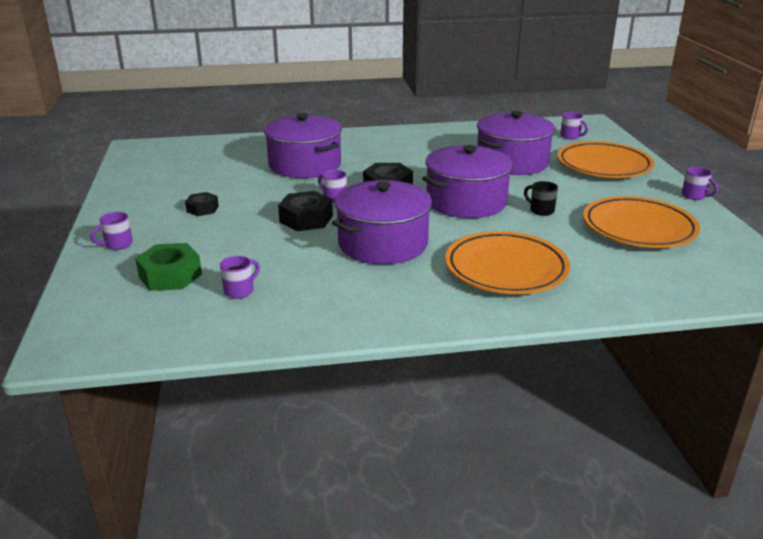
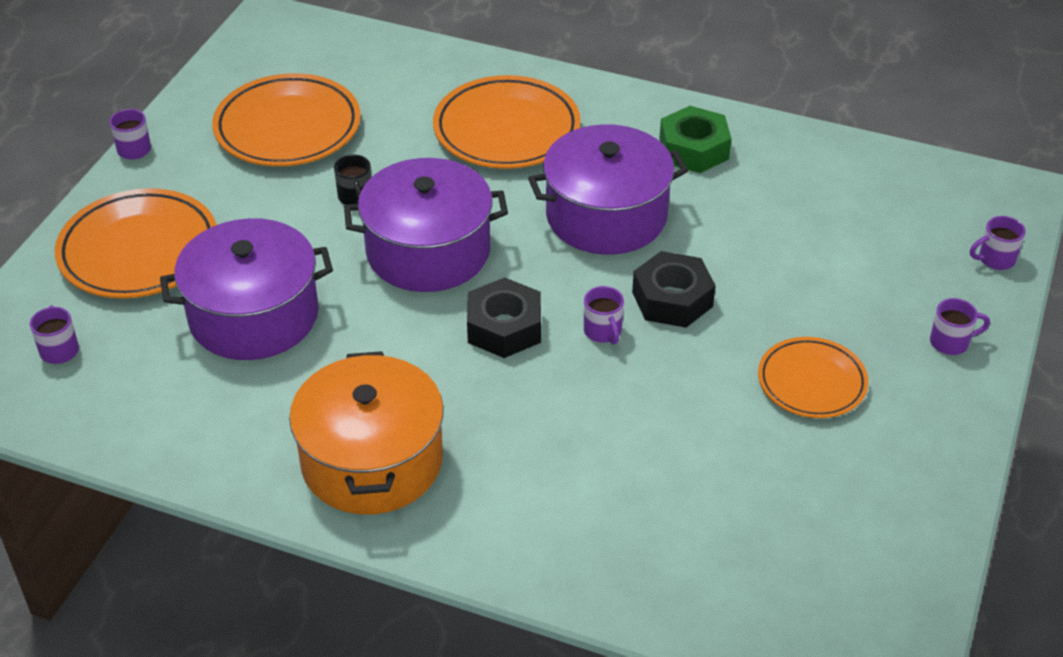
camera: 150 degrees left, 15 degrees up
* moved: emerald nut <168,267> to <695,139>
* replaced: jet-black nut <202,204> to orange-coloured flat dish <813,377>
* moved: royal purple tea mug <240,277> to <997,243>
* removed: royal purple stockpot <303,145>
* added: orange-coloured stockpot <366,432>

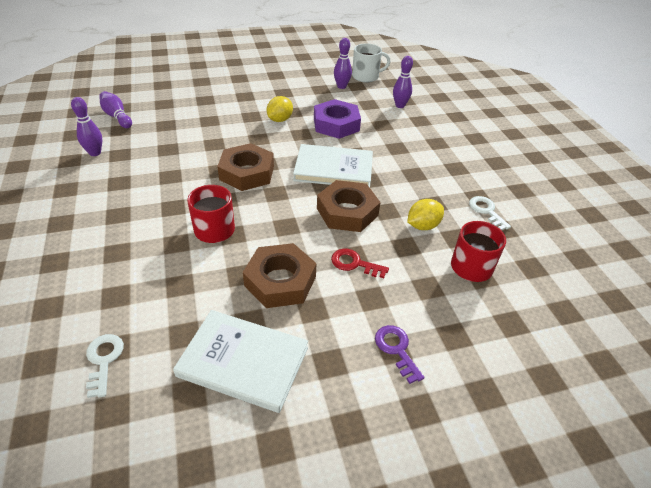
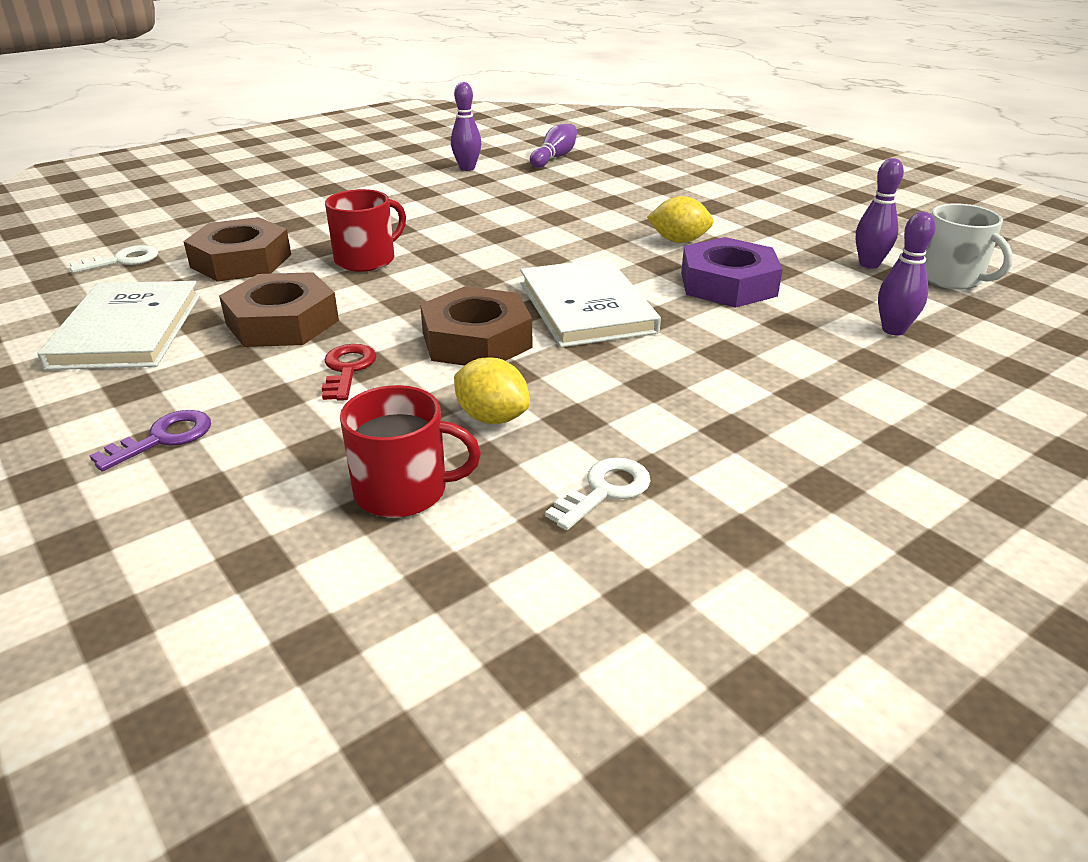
camera: 70 degrees right, 10 degrees down
* moved: dark brown nut <245,167> to <237,249>

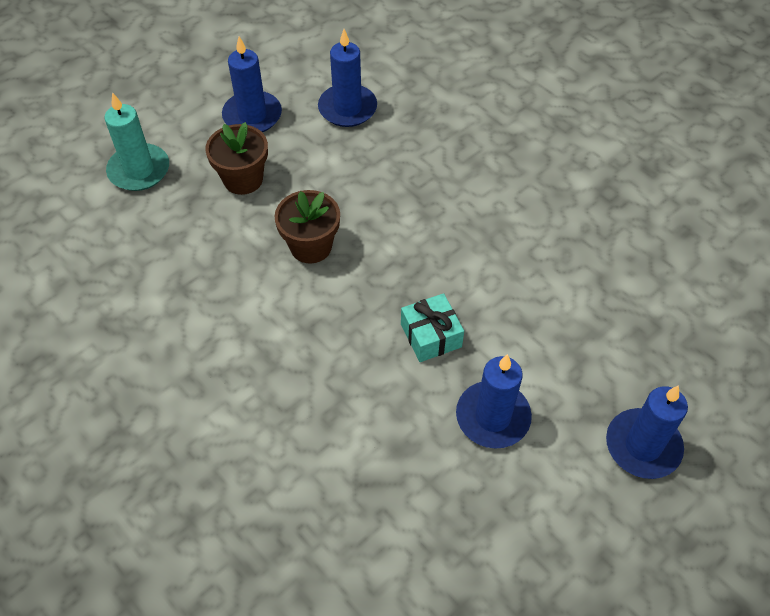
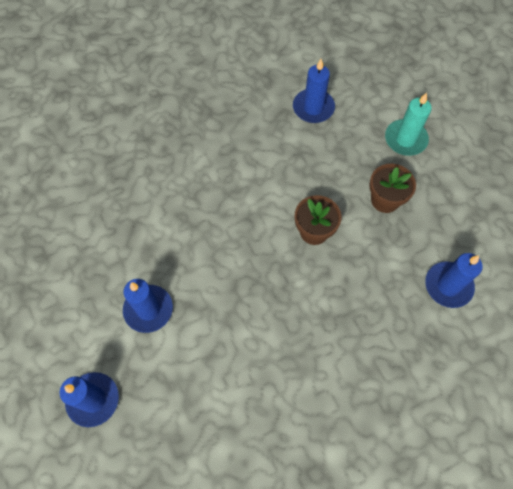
camera: 105 degrees right, 10 degrees up
* moved: cobalt wax candle <252,84> to <314,91>
* removed: teal gift <432,327>

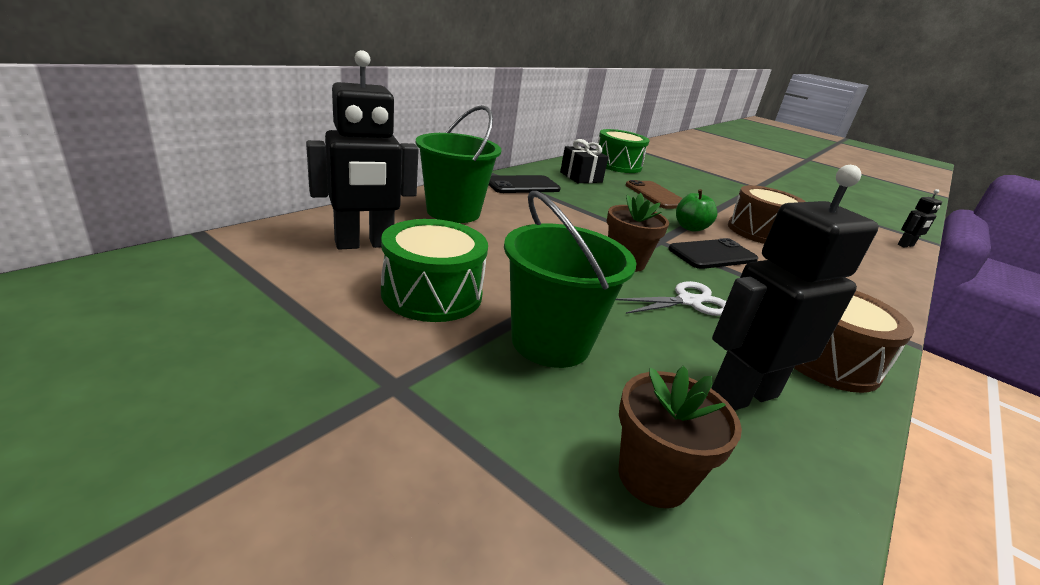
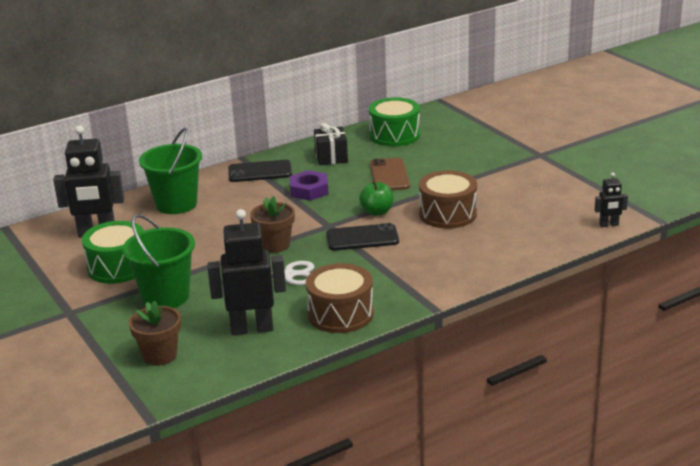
camera: 25 degrees right, 0 degrees up
* added: royal purple nut <309,185>

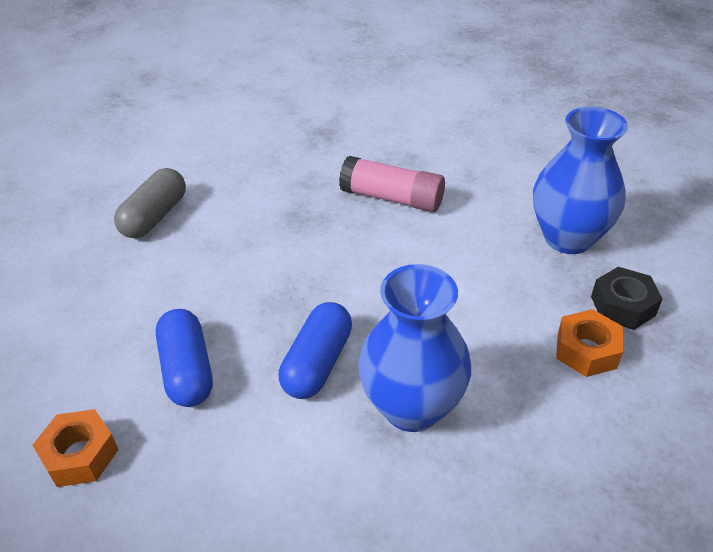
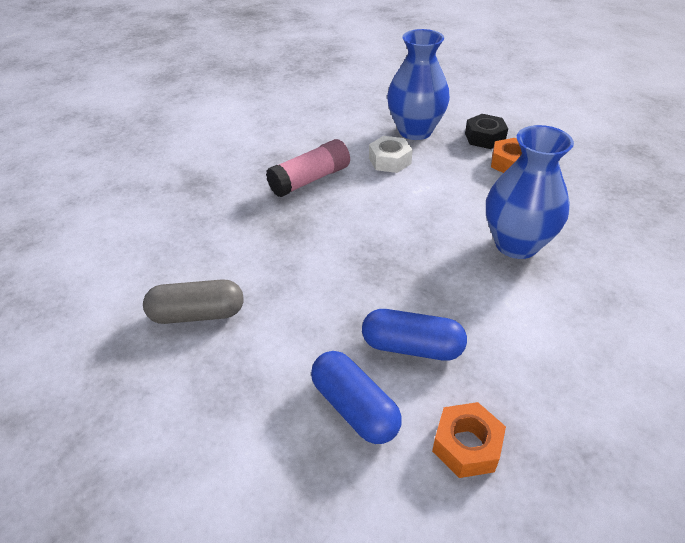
camera: 60 degrees left, 0 degrees up
* turned: grey capsule <150,203> = <193,301> 60 degrees counterclockwise
* moved: cobalt capsule <315,350> to <356,397>
* added: pure white nut <391,154>

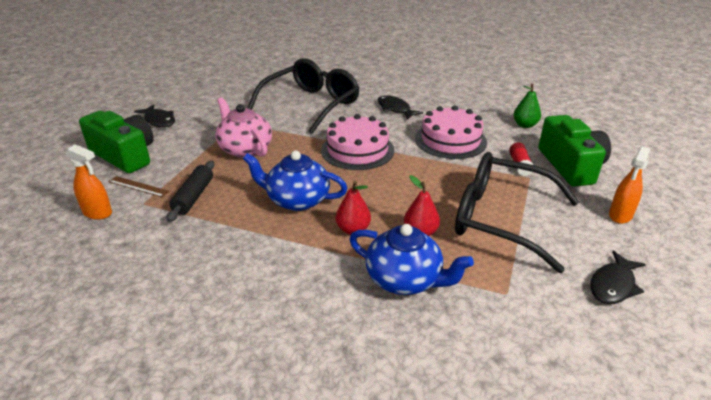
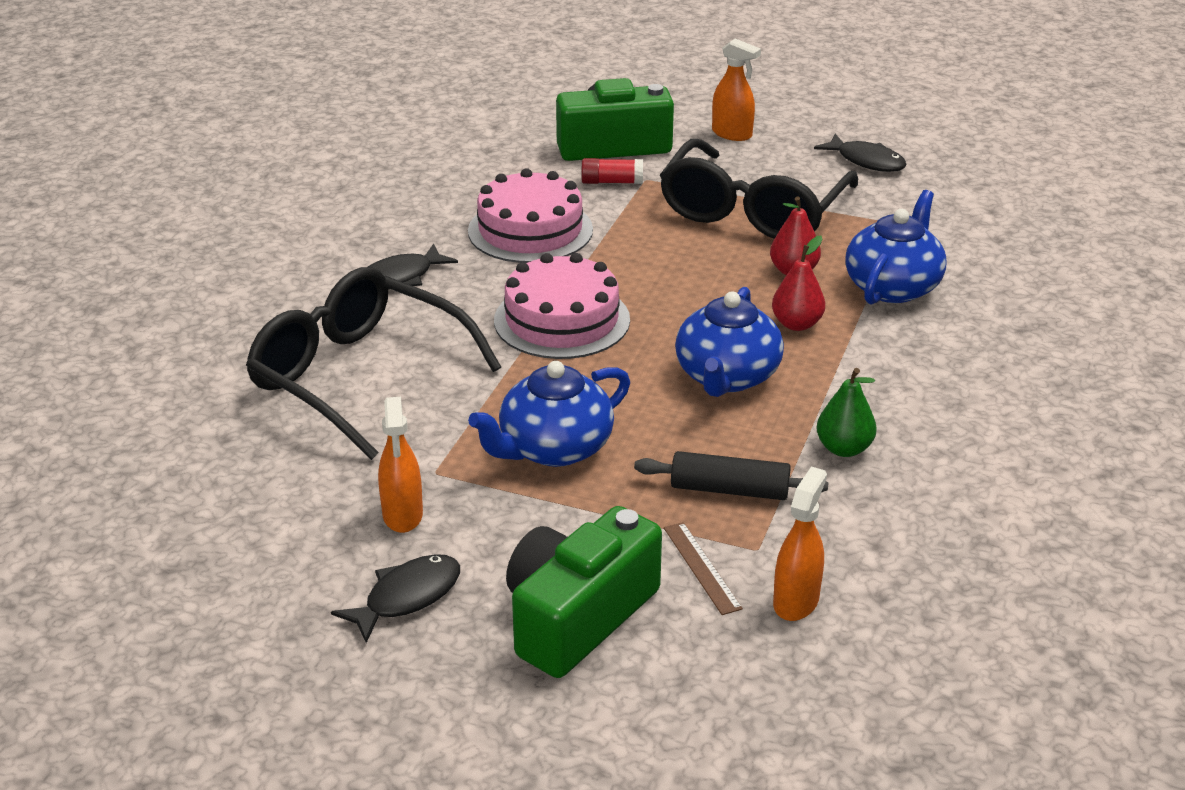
camera: 90 degrees left, 0 degrees up
* turned: dark brown straightedge <139,186> = <703,568> 45 degrees counterclockwise
* recoloured: pink teapot <243,127> to cobalt teapot <549,414>
* moved: emerald pear fruit <527,106> to <847,412>
* added: orange-coloured sprayer <400,465>

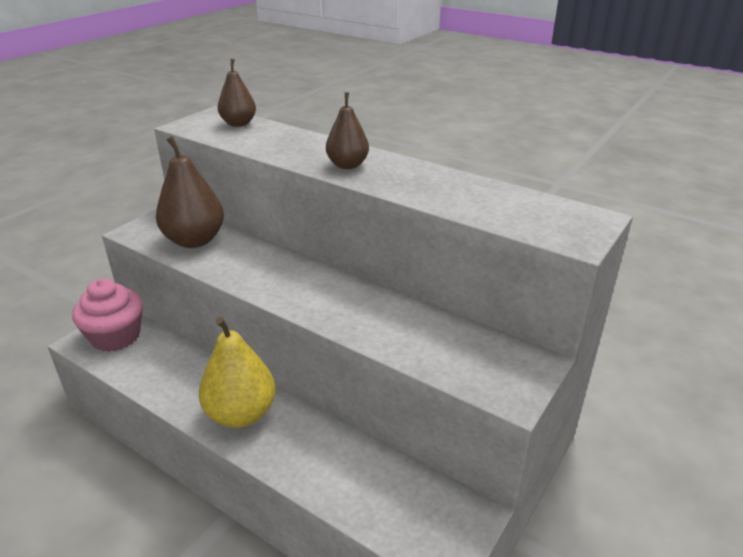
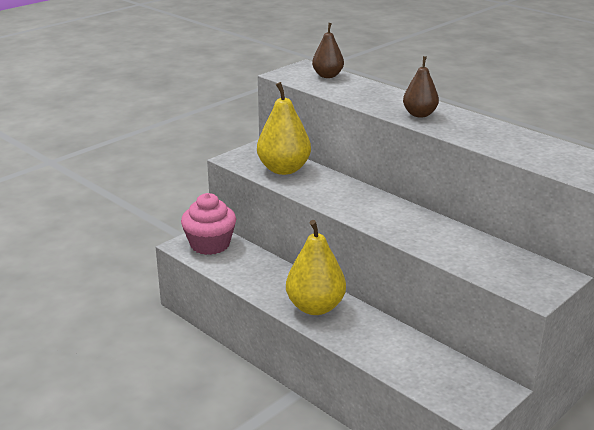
camera: 10 degrees right, 5 degrees down
* recoloured: dark brown pear fruit <190,192> to yellow pear fruit <284,128>

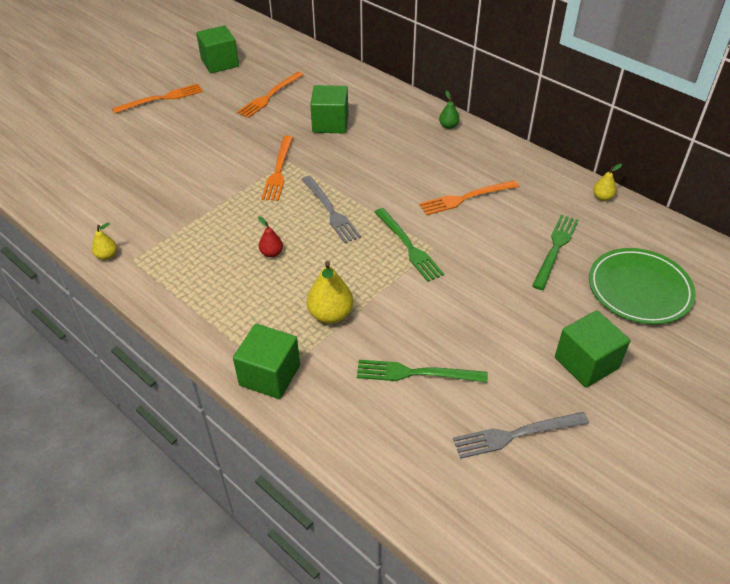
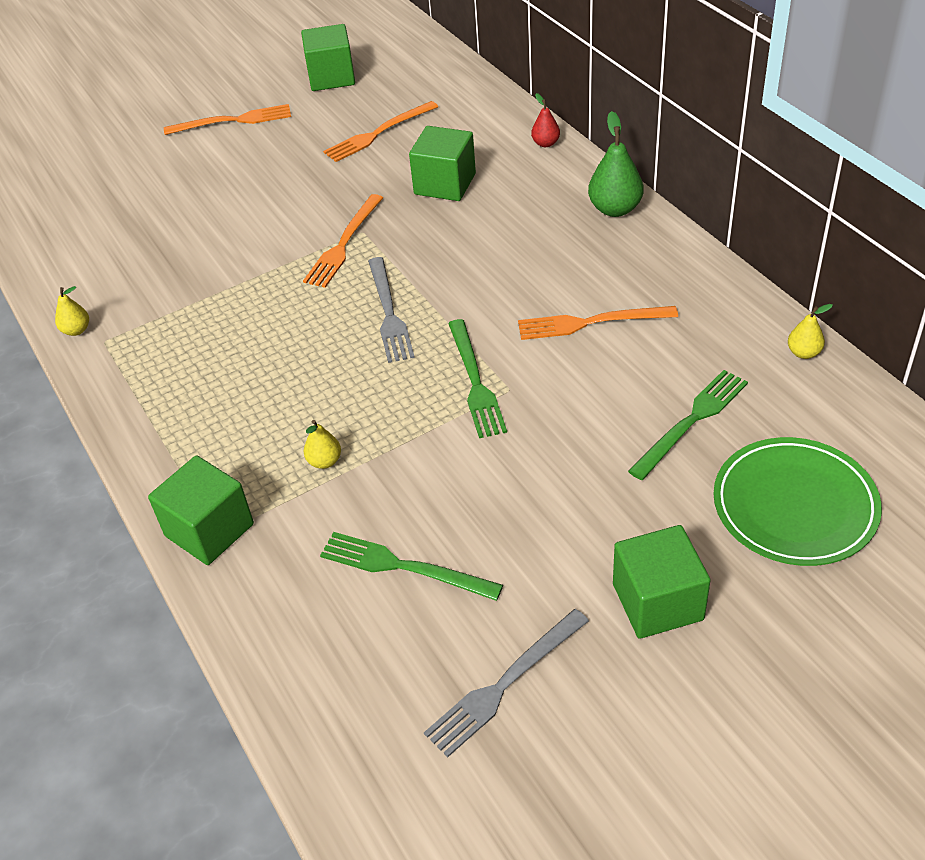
camera: 20 degrees right, 0 degrees up
* moved: crimson pear fruit <270,236> to <545,120>
* resized: yellow pear fruit <330,292> = <322,444> x0.56
* resized: emerald pear fruit <449,109> = <615,164> x1.77
* turned: grey dinner fork <521,435> = <506,683> 45 degrees counterclockwise

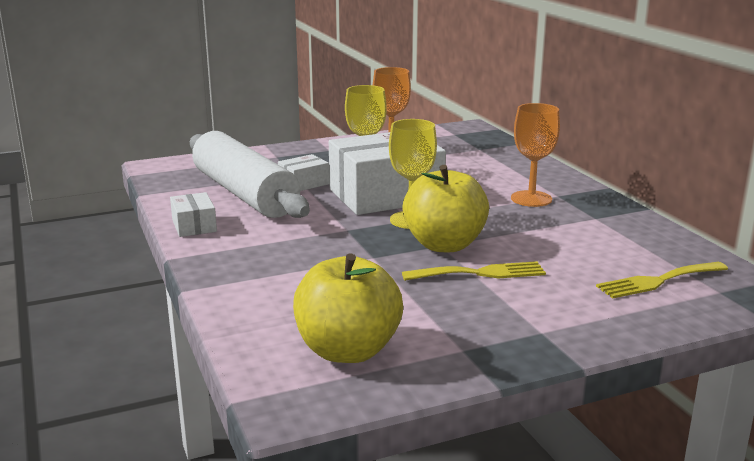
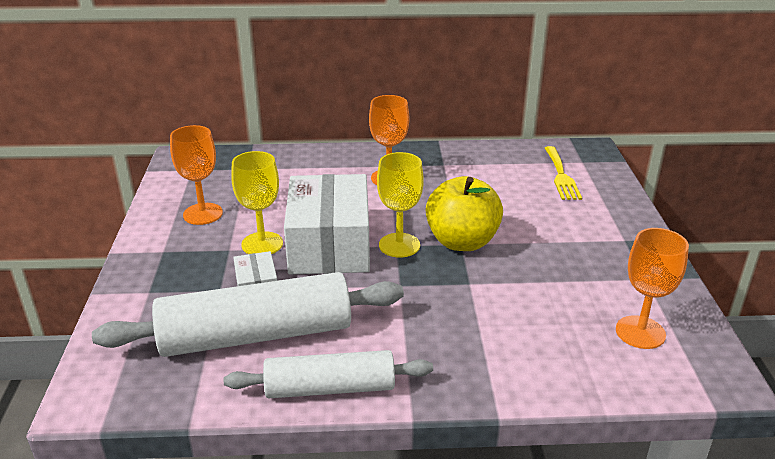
camera: 70 degrees left, 10 degrees up
* replaced: pure white parcel <193,214> to pure white dough roller <328,374>
* replaced: yellow apple <348,308> to orange-coloured goblet <652,288>
* removed: yellow dinner fork <474,271>

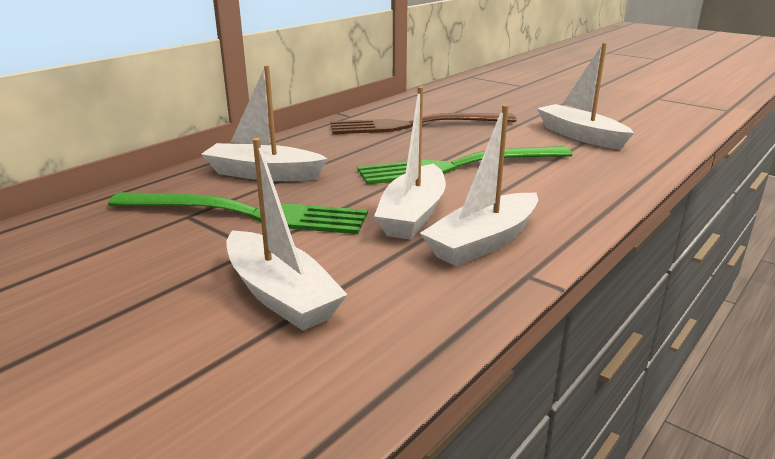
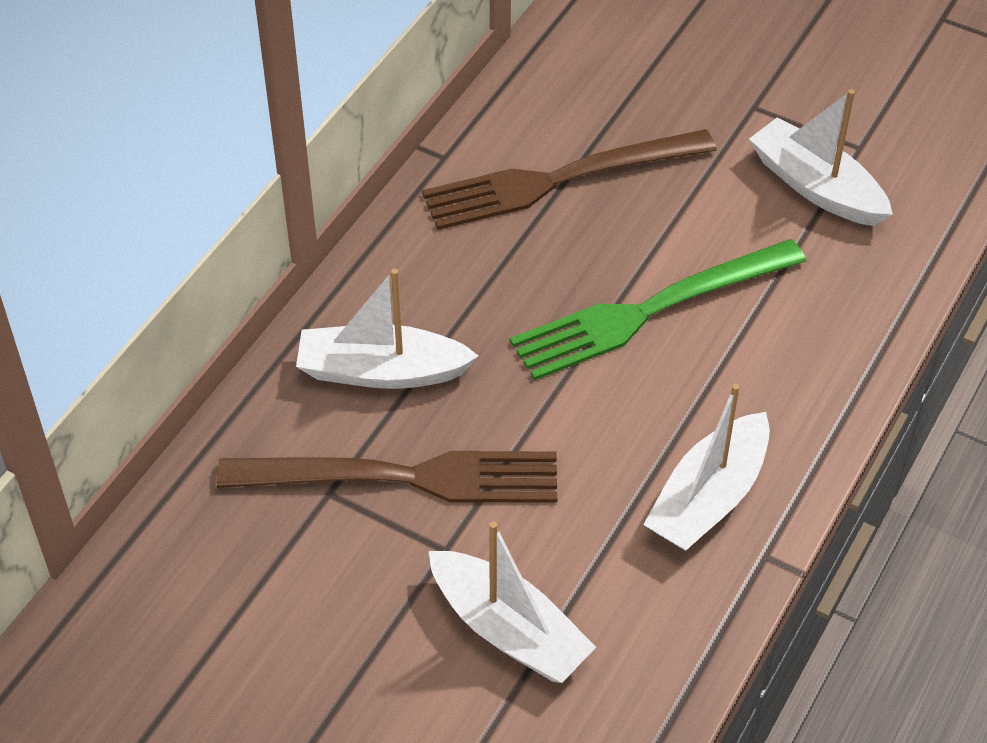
camera: 10 degrees left, 25 degrees up
* recoloured: emerald dinner fork <238,213> to dark brown dinner fork <386,477>
* removed: pure white boat <410,163>

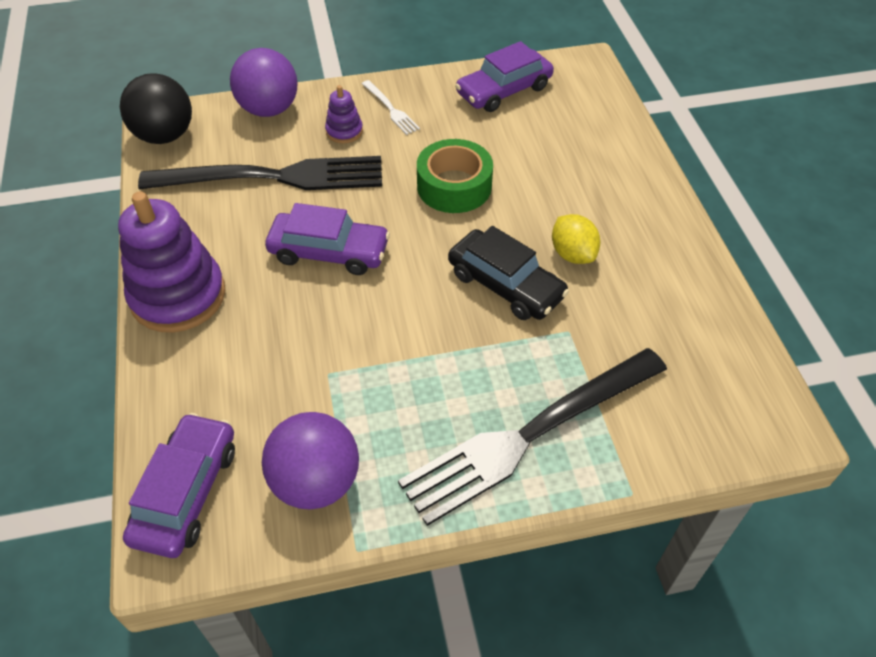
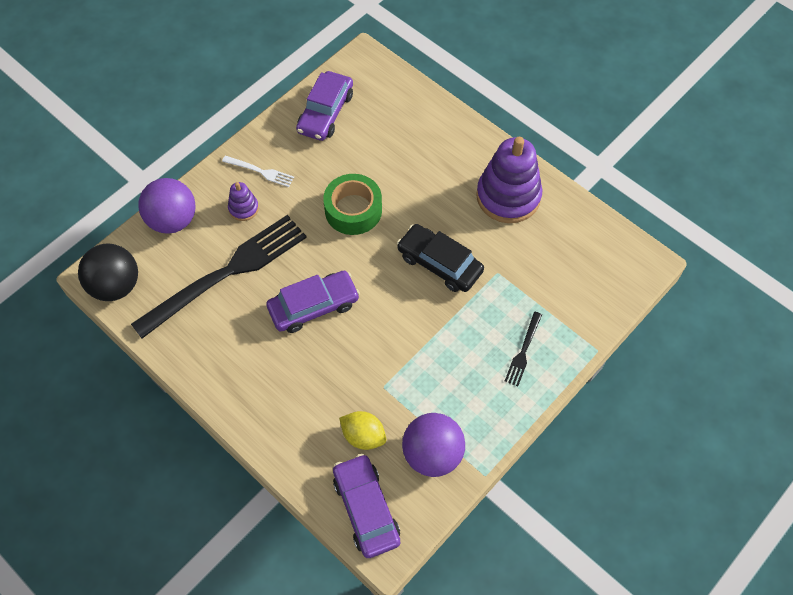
camera: 35 degrees left, 10 degrees up
* moved: royal purple ring stacker <171,262> to <509,180>
* resized: jet-black dinner fork <532,437> = <523,349> x0.42
* turned: jet-black toy car <508,273> = <440,258> 150 degrees counterclockwise
* moved: yellow toy lemon <576,239> to <362,430>

